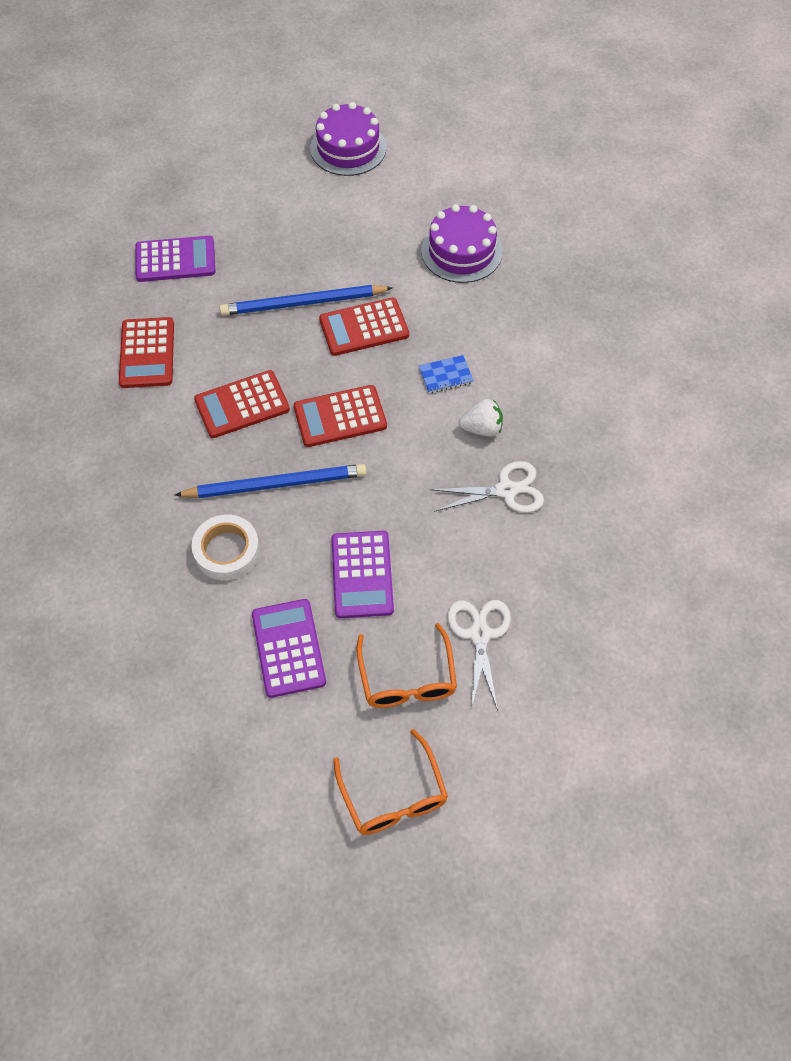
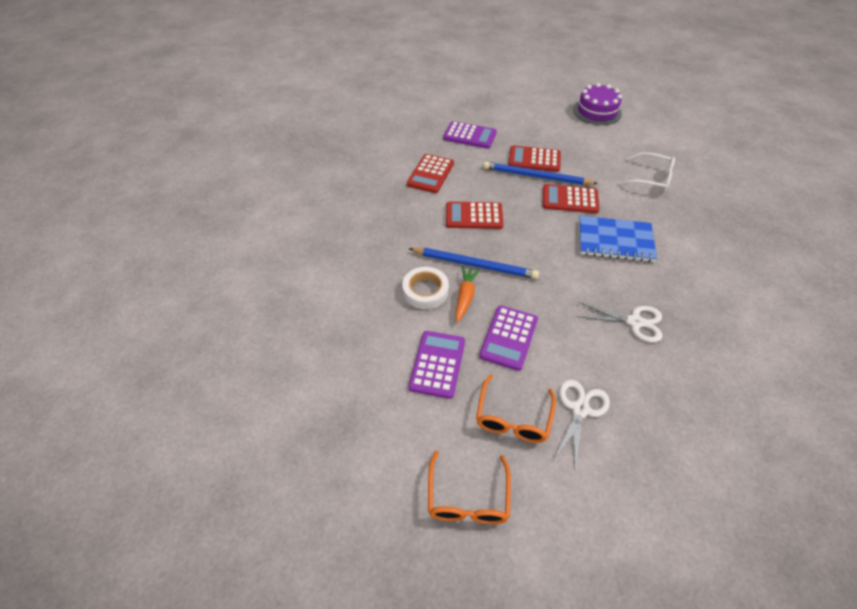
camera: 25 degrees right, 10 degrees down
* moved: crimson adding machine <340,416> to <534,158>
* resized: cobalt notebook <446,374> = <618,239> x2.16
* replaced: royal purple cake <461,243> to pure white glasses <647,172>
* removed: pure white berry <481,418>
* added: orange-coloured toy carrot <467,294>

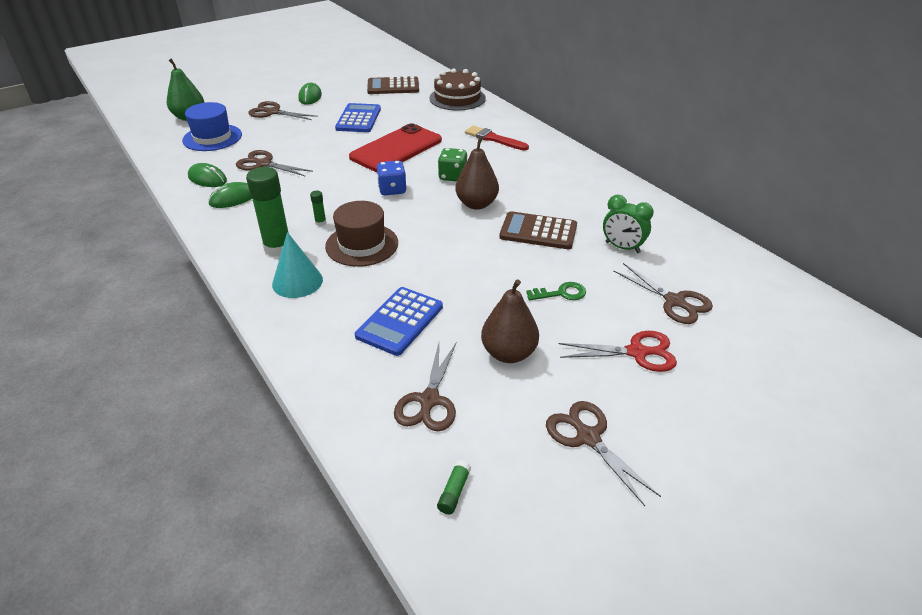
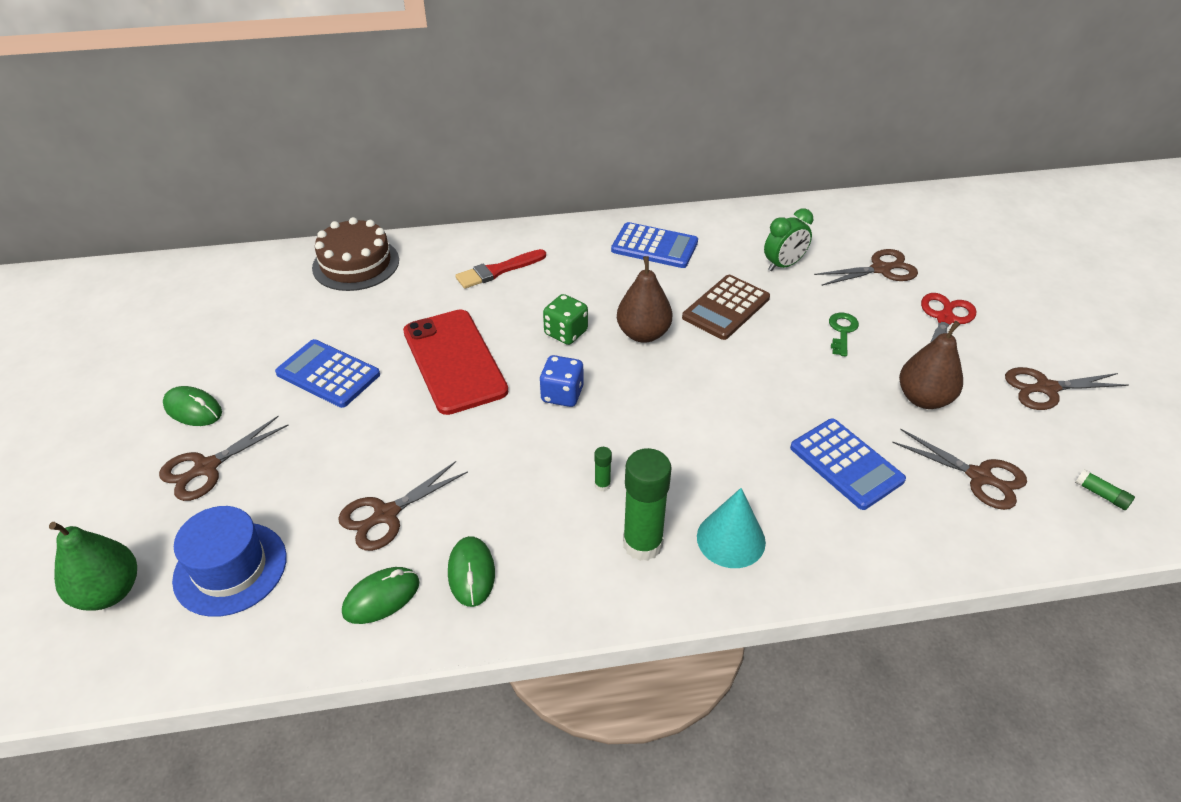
camera: 65 degrees left, 5 degrees up
* removed: dark brown tall hat <361,234>
* removed: dark brown adding machine <393,85>
* added: cobalt adding machine <654,245>

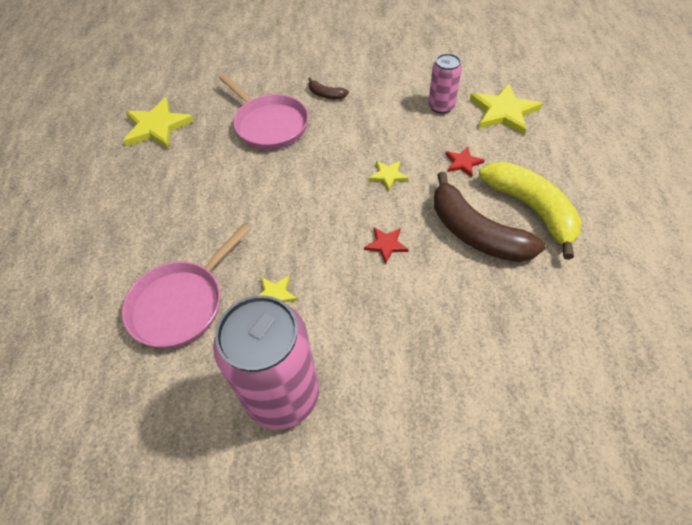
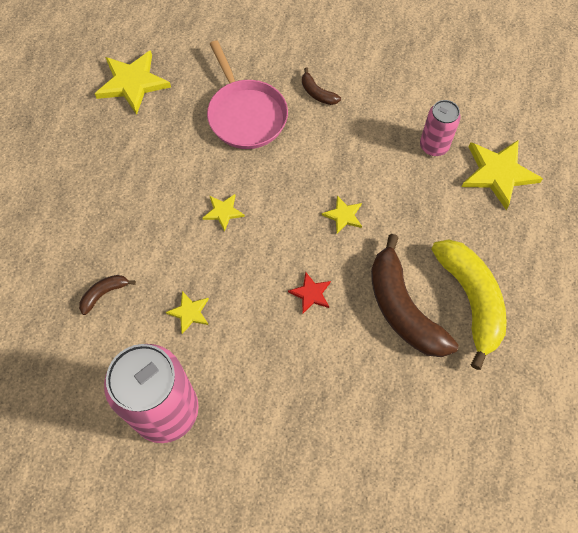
camera: 15 degrees right, 10 degrees up
* replaced: pink pan <186,286> to dark brown toy banana <107,295>
* removed: crimson star <464,162>
* added: yellow star <224,213>

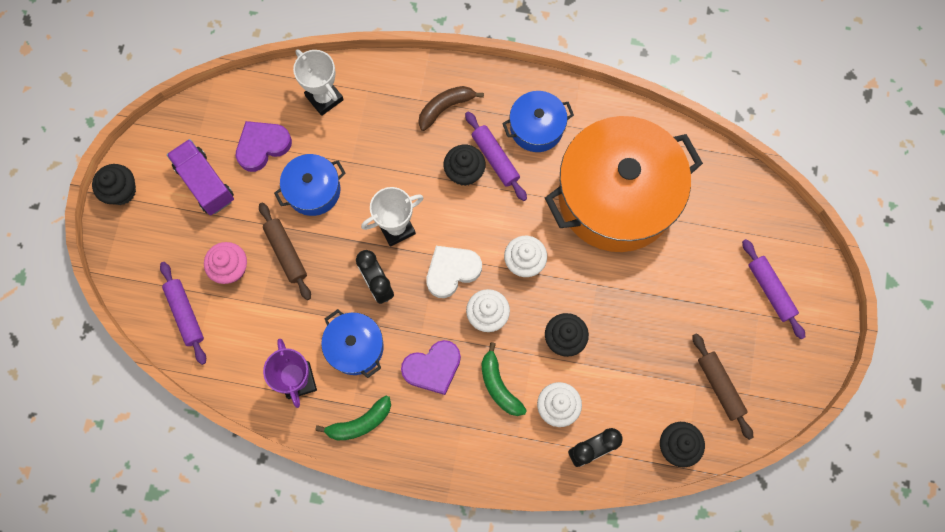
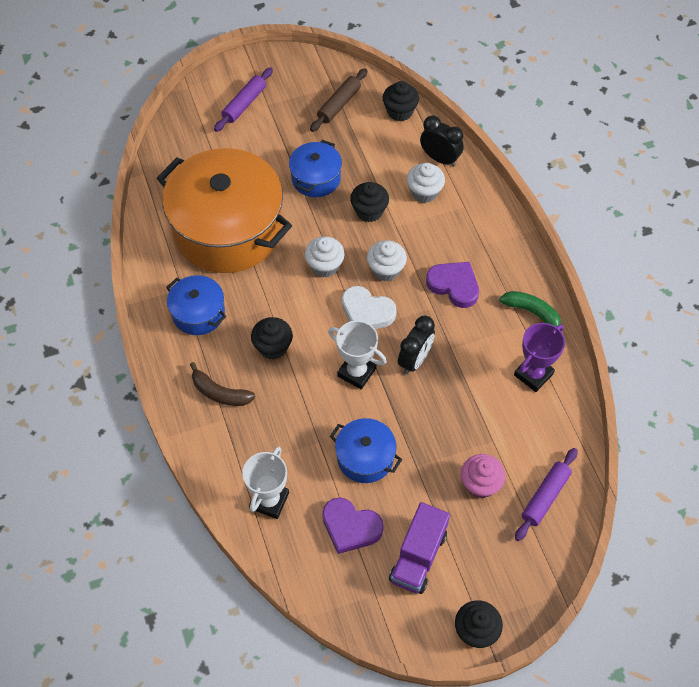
camera: 120 degrees left, 15 degrees down
* removed: dark brown dough roller <285,251>
* moved: cobalt stockpot <352,343> to <315,169>
* removed: royal purple dough roller <496,156>
* removed: emerald toy banana <504,379>

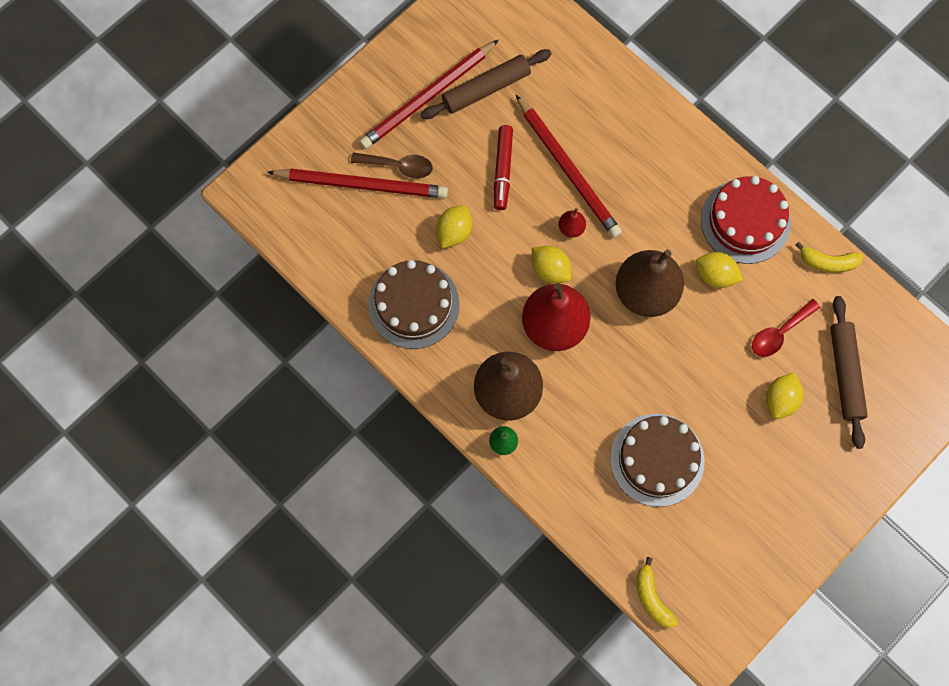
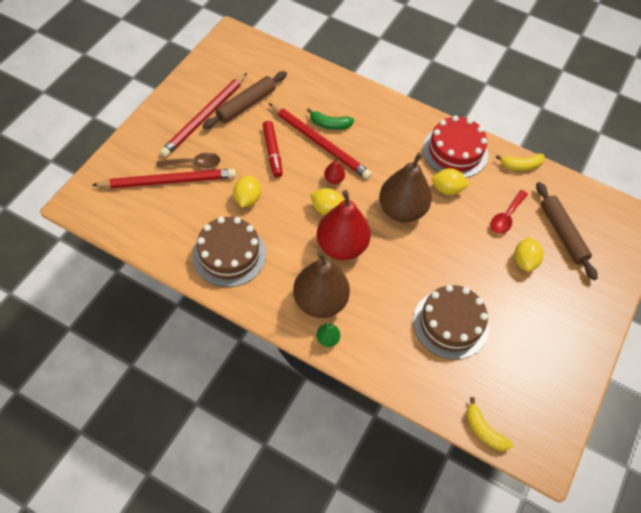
camera: 20 degrees left, 15 degrees down
* added: emerald toy banana <330,119>

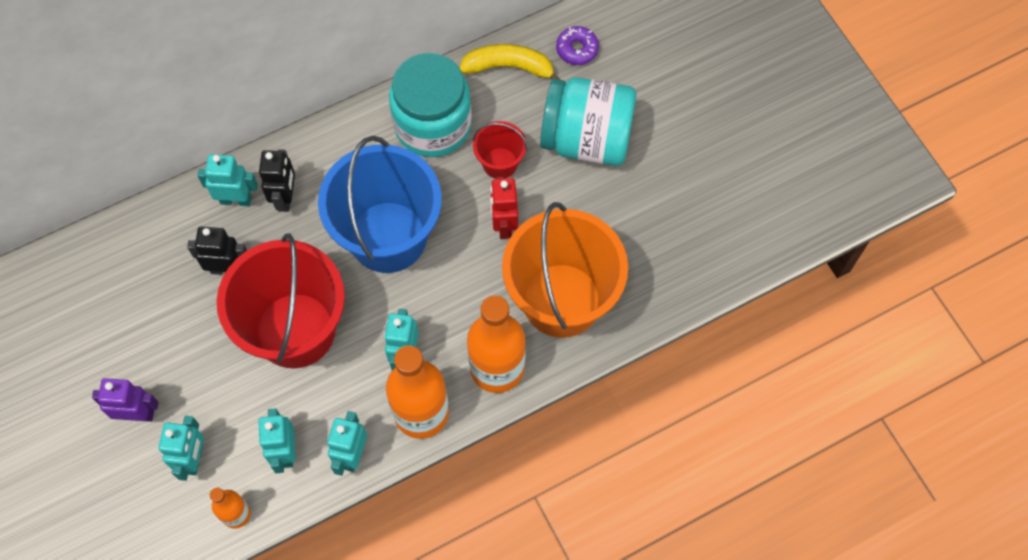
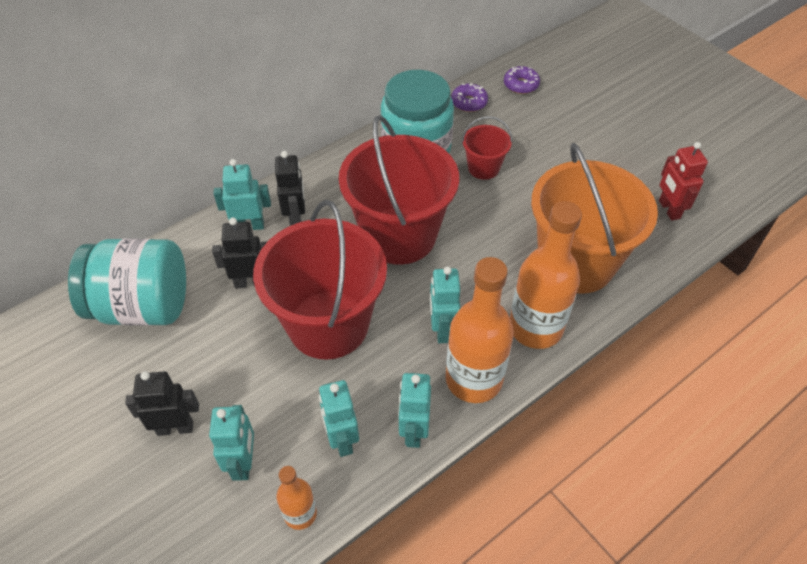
camera: 10 degrees left, 15 degrees down
* recoloured: royal purple robot <125,400> to jet-black robot <162,403>
* recoloured: cobalt bucket <380,204> to crimson bucket <399,190>
* replaced: yellow toy banana <510,62> to royal purple doughnut <469,97>
* moved: crimson robot <504,208> to <683,181>
* moved: teal jam jar <588,121> to <127,282>

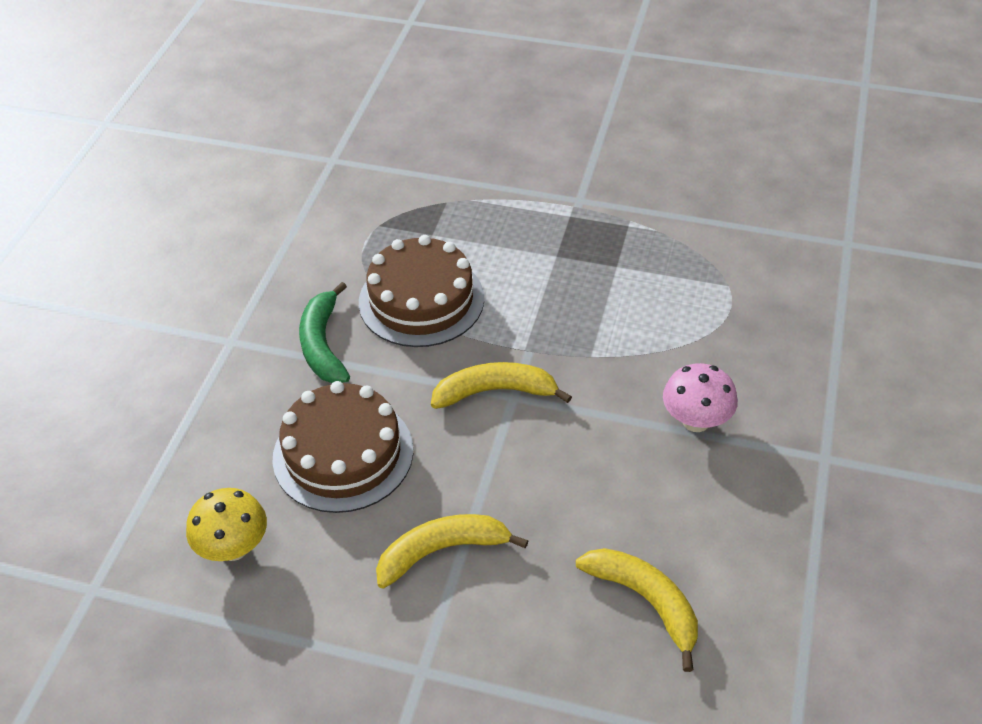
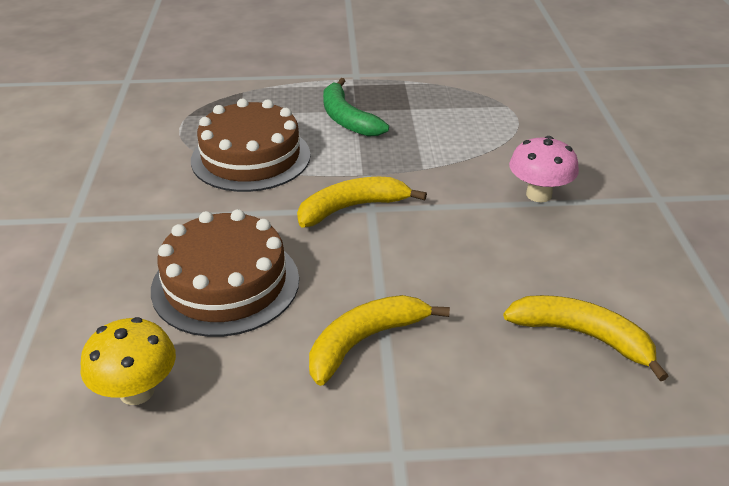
camera: 20 degrees left, 10 degrees down
* moved: emerald toy banana <324,332> to <356,107>

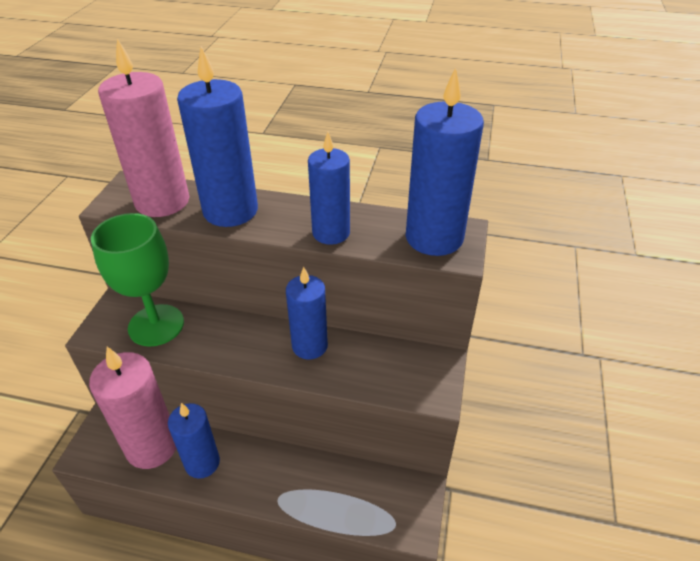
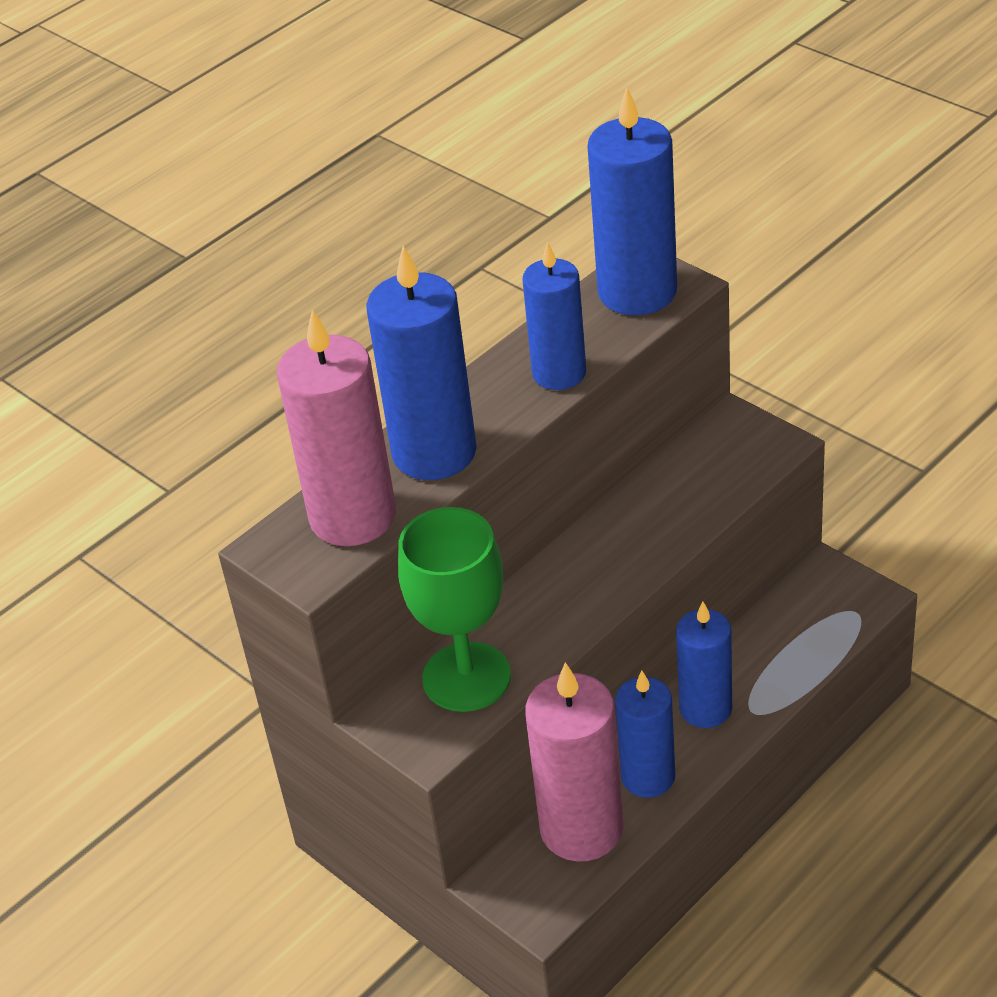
camera: 55 degrees left, 0 degrees up
* moved: cobalt wax candle <307,313> to <704,665>

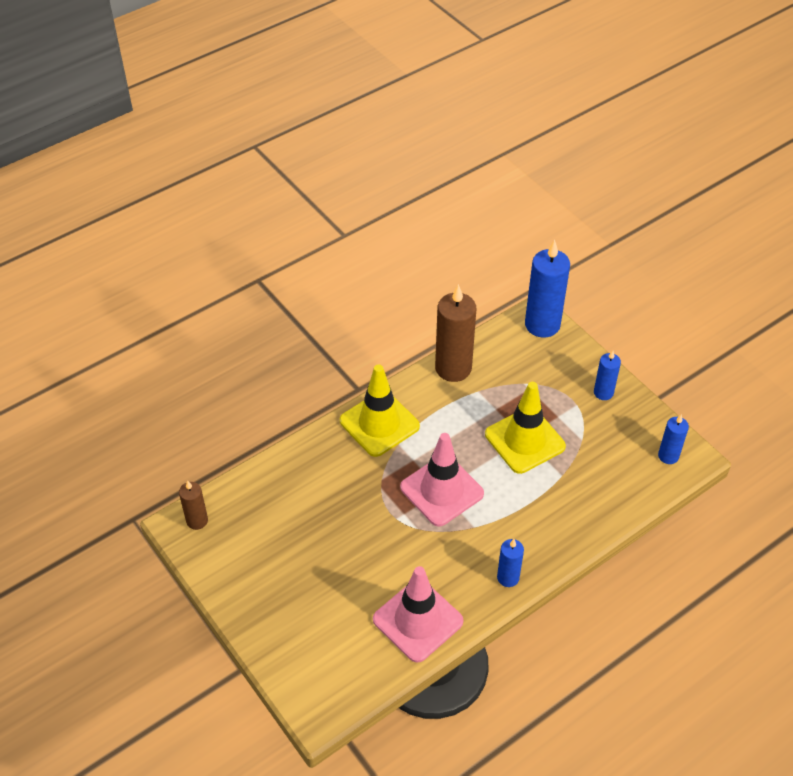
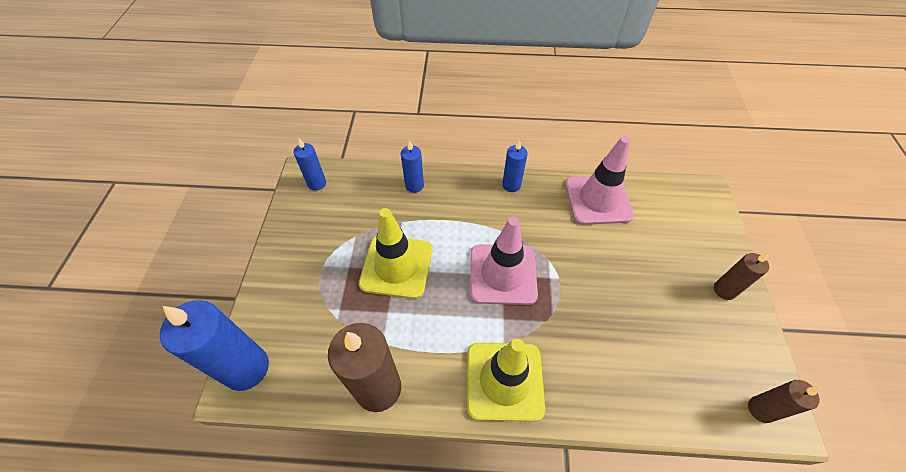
camera: 140 degrees left, 5 degrees up
* moved: cobalt wax candle <607,375> to <412,166>
* added: dark brown wax candle <741,276>

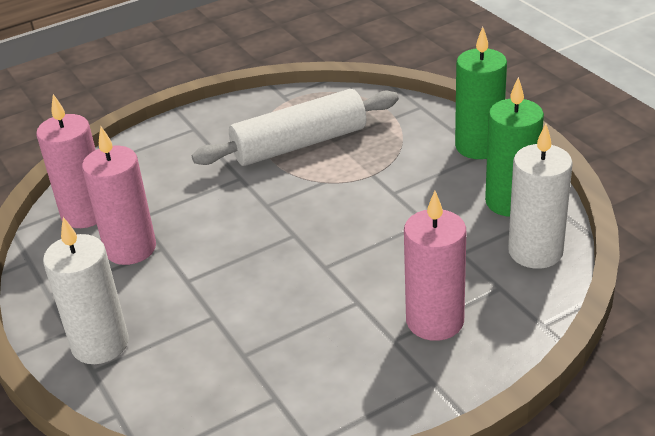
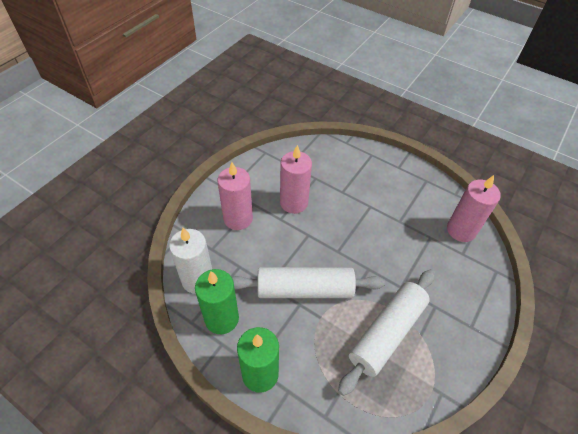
camera: 150 degrees right, 15 degrees up
* removed: pure white wax candle <86,290>
* moved: pink wax candle <119,196> to <296,179>
* added: pure white dough roller <308,282>

